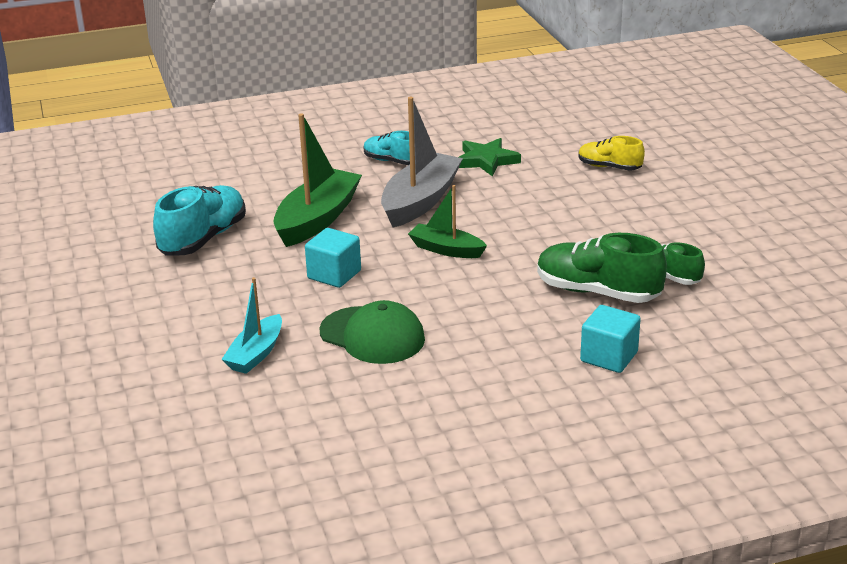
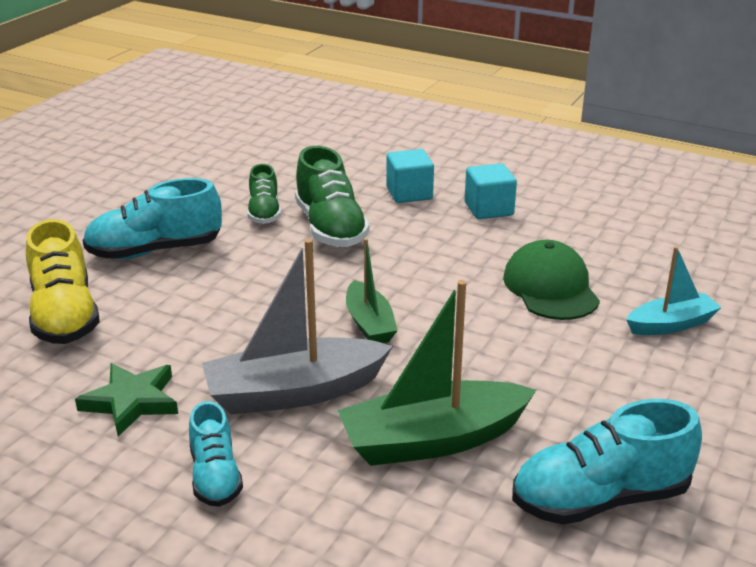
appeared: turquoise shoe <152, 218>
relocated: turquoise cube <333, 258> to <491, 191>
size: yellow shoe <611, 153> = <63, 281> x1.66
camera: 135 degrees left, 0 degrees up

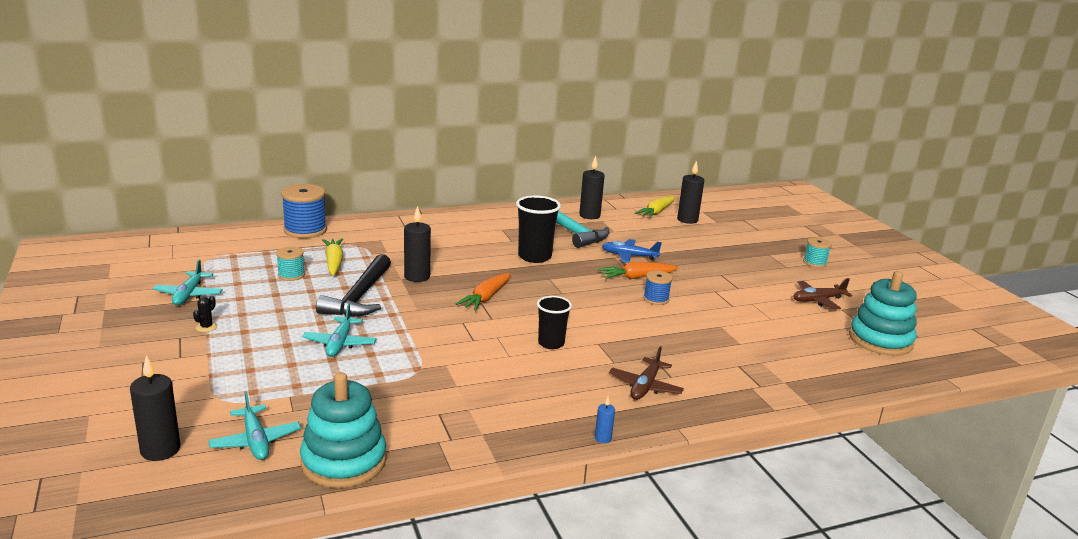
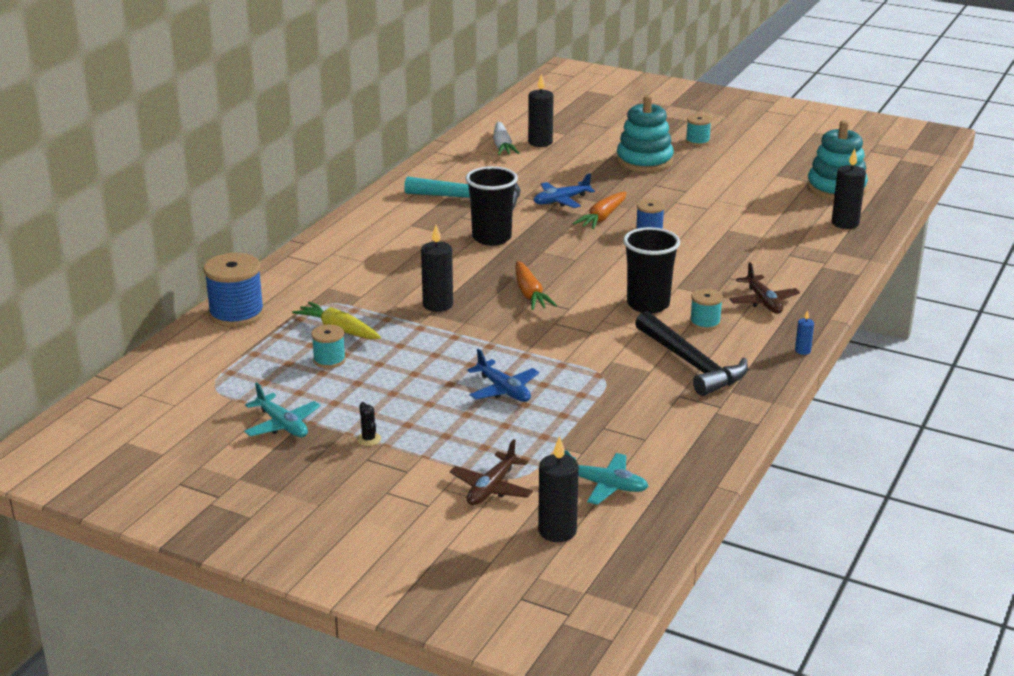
appeared: turquoise spool <706, 309>
relocated: brown plane <823, 294> to <491, 472>; turquoise stacking toy <343, 430> to <645, 133>; black hammer <353, 285> to <691, 353>; black candle <592, 187> to <849, 188>
colour: turquoise plane <339, 330> to blue plane <503, 375>; yellow carrot <655, 207> to white carrot <506, 138>
size: black cup <554, 322> = <651, 270> x1.54
camera: 40 degrees left, 5 degrees up

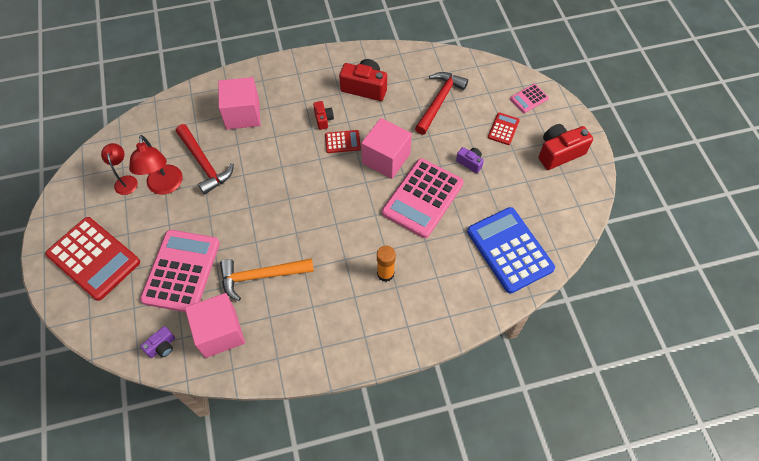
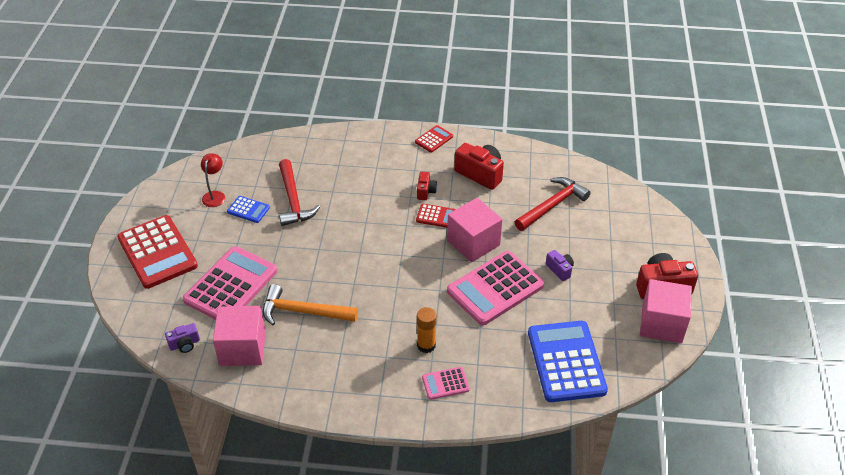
relocated: red calculator <504, 128> to <434, 139>; pink calculator <529, 98> to <446, 383>; pink cube <239, 103> to <666, 311>
exchanged: red lamp <156, 165> to blue calculator <248, 209>
camera: 20 degrees right, 15 degrees down

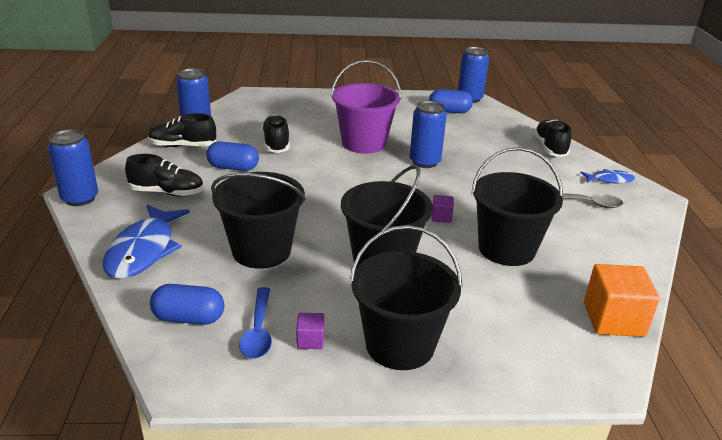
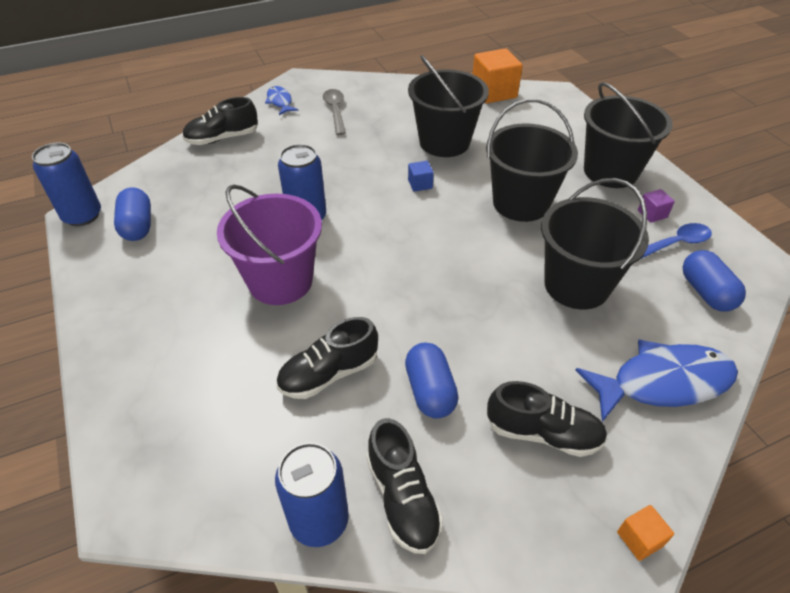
exchanged: blue can <73, 168> to orange cube <645, 533>
colour: purple cube <442, 209> to blue cube <421, 176>
spun: black shoe <164, 175> = <547, 419> 120 degrees clockwise
camera: 110 degrees left, 15 degrees up

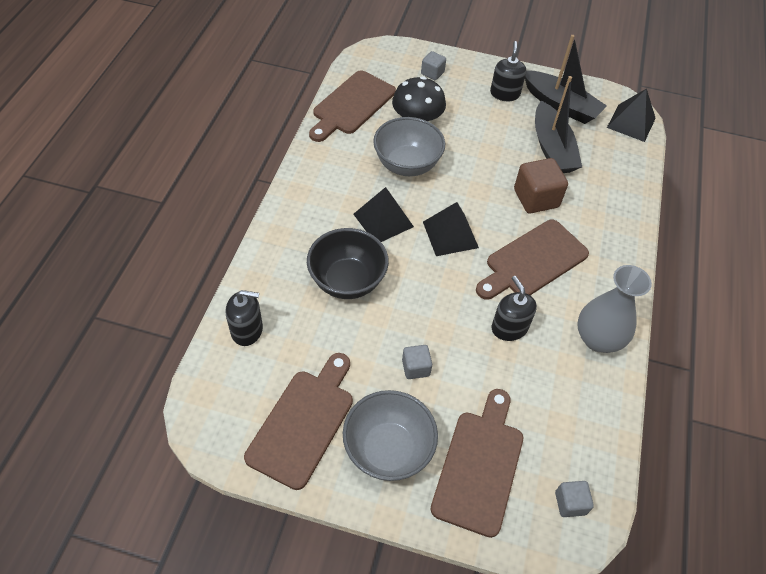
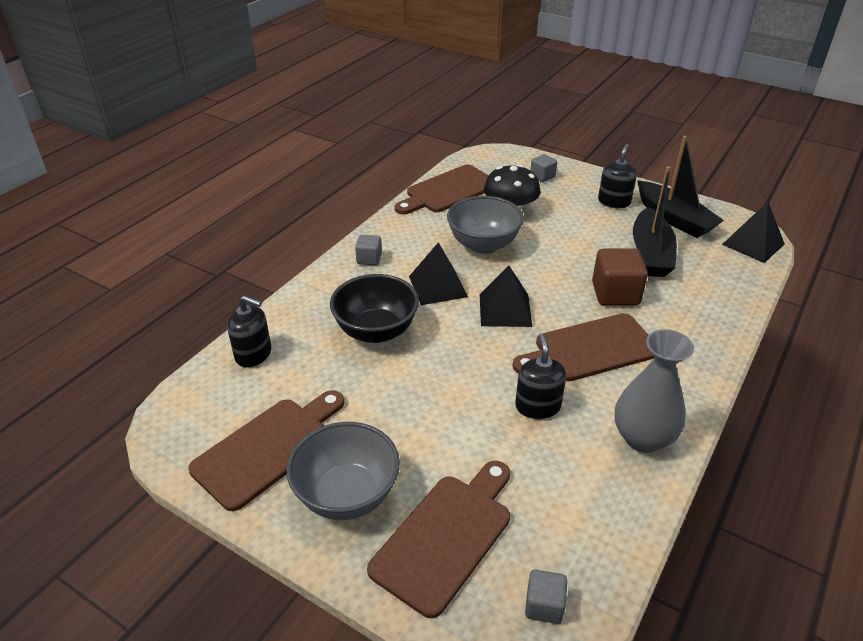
relocated: grey cube <417, 362> to <368, 250>
camera: 20 degrees right, 15 degrees down

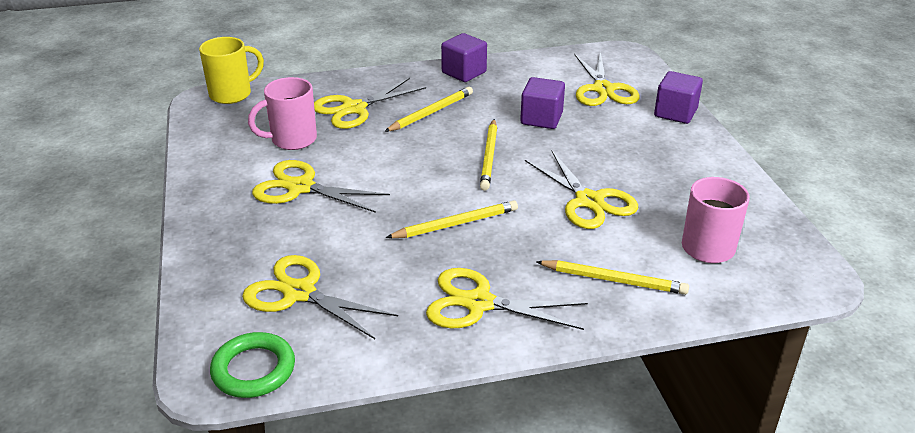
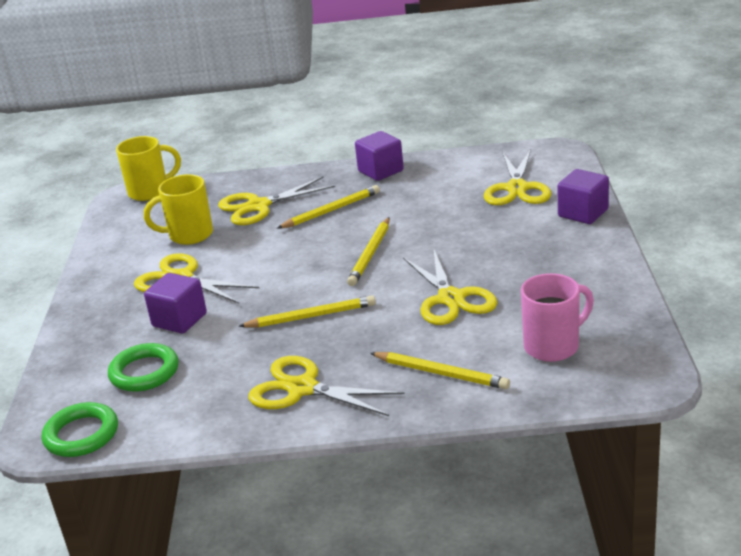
relocated: purple cube <542, 103> to <175, 303>
exchanged: yellow scissors <320, 297> to green ring <143, 367>
colour: pink mug <282, 113> to yellow mug <178, 209>
camera: 15 degrees right, 5 degrees down

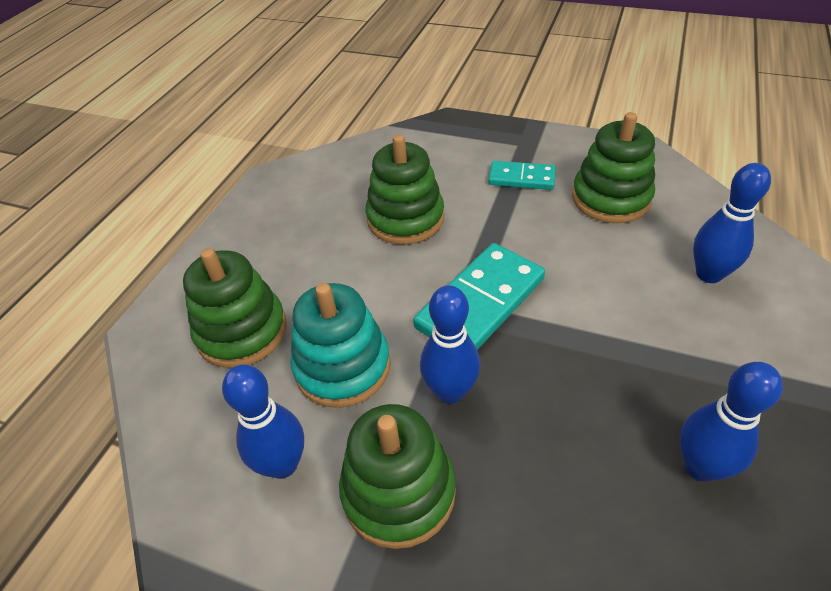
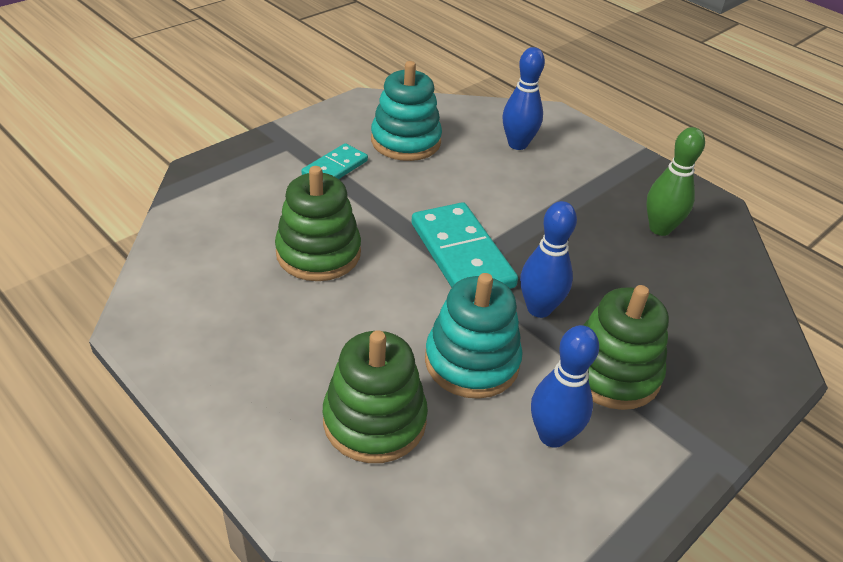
colour: green stacking toy <613, 167> to turquoise stacking toy <406, 111>; blue bowling pin <731, 421> to green bowling pin <675, 181>
camera: 70 degrees left, 5 degrees down

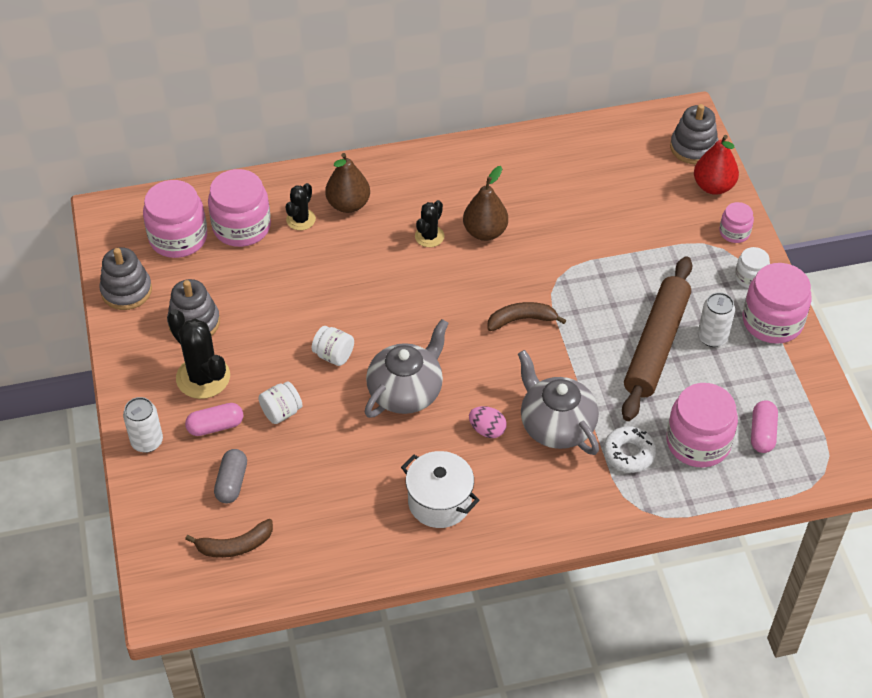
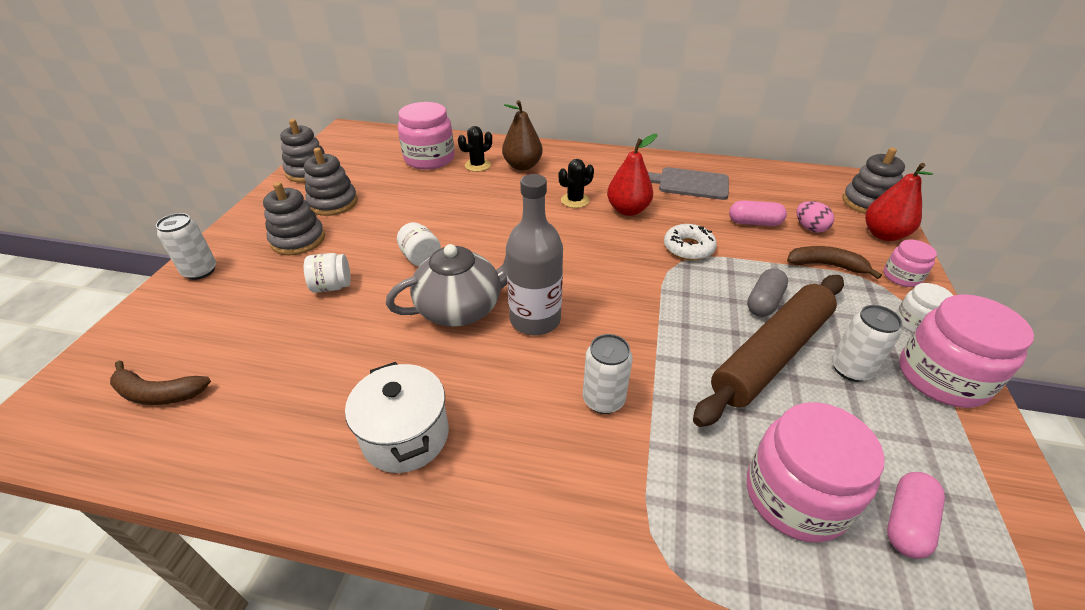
missing: pink jar <175, 219>
appeared: grey bottle <534, 254>; grey cutting board <688, 183>
relocated: white donut <629, 449> to <690, 242>; pink capsule <214, 419> to <758, 213>; grey capsule <230, 476> to <767, 292>; brown banana <527, 316> to <834, 262>; pink egg <488, 422> to <815, 217>
exchanged: black cactus <198, 354> to grey stacking toy <294, 218>; grey teapot <558, 402> to white can <608, 374>
colour: brown pear <485, 203> to red pear <632, 175>
camera: 25 degrees right, 10 degrees down

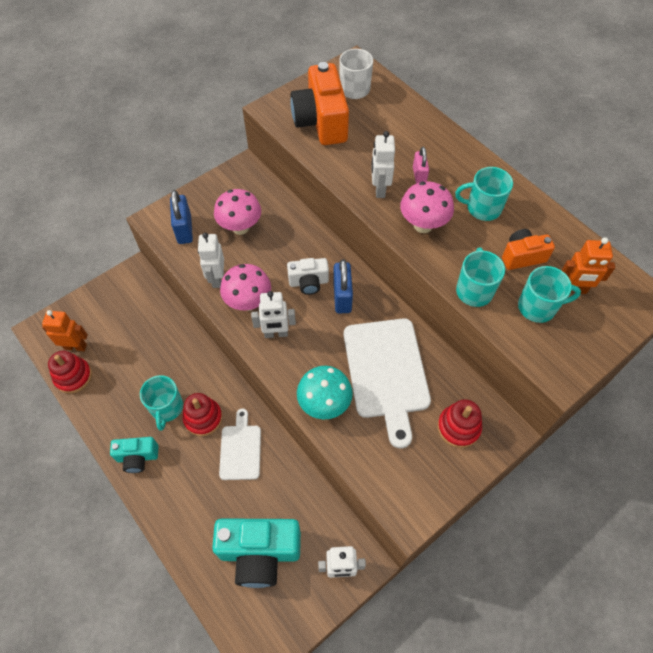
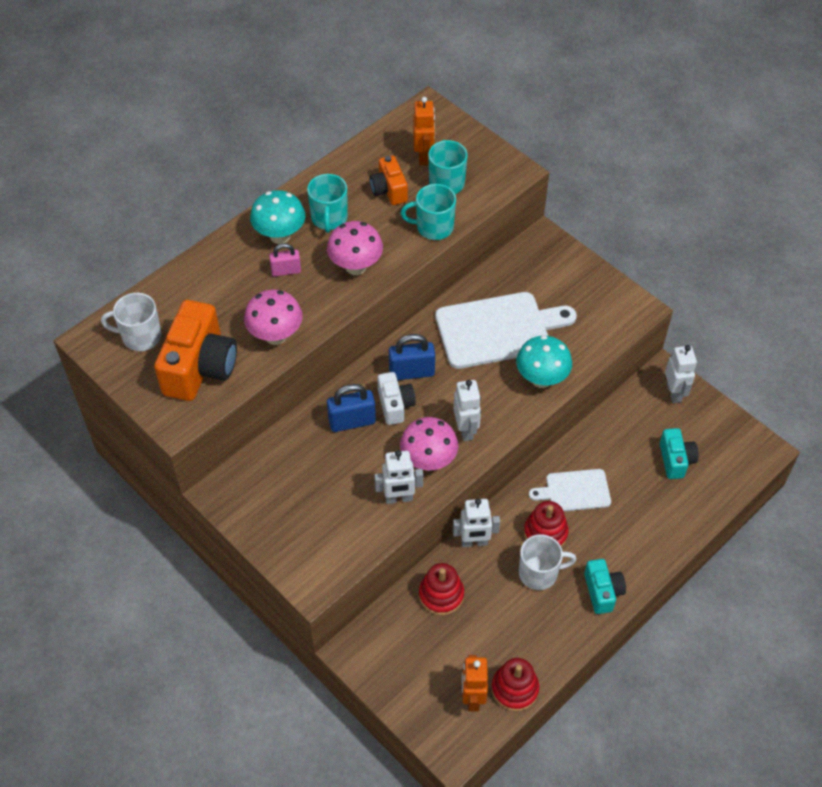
appeared: turquoise mushroom <277, 217>
relocated: pink mushroom <237, 212> to <273, 317>; blue padlock <181, 217> to <351, 408>; red stacking toy <459, 423> to <441, 589>; white robot <383, 164> to <476, 523>
colour: turquoise mug <161, 403> to white mug <548, 562>
spun: orange camera <319, 103> = <195, 350> 60 degrees counterclockwise
size: turquoise camera <256, 553> = <679, 453> x0.55
camera: 95 degrees left, 5 degrees down

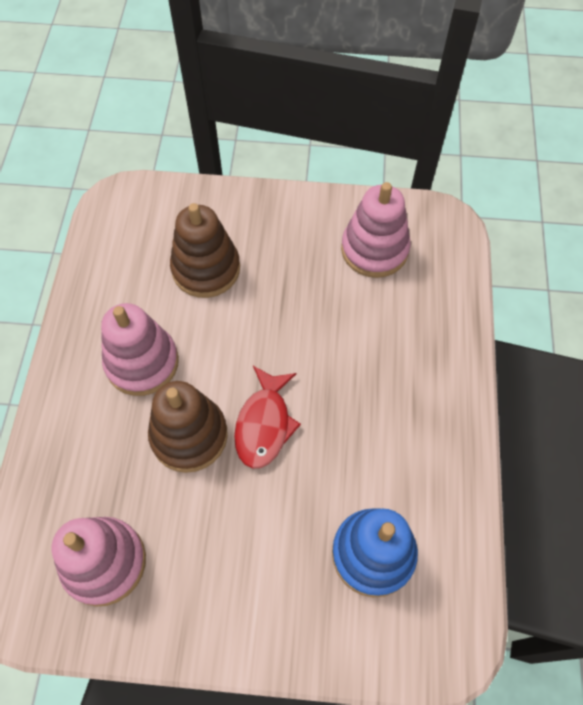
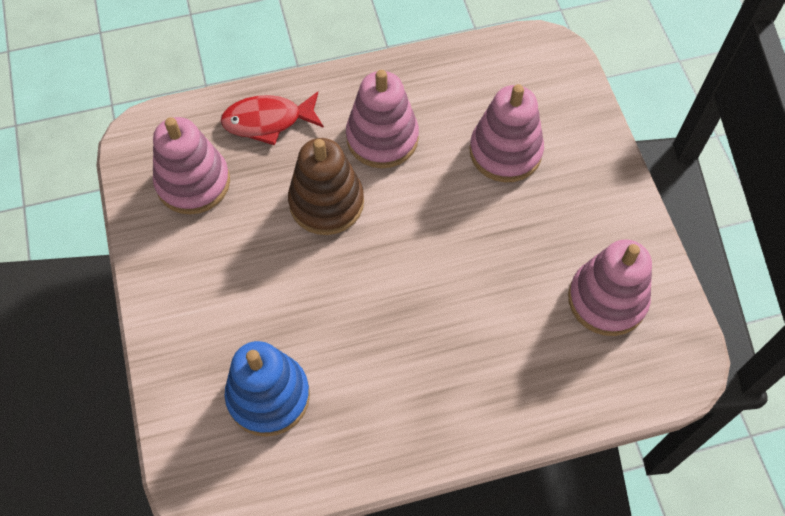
relocated: red fish <267, 417> to <272, 118>
colour: brown stacking toy <205, 250> to pink stacking toy <506, 133>
camera: 70 degrees right, 0 degrees up

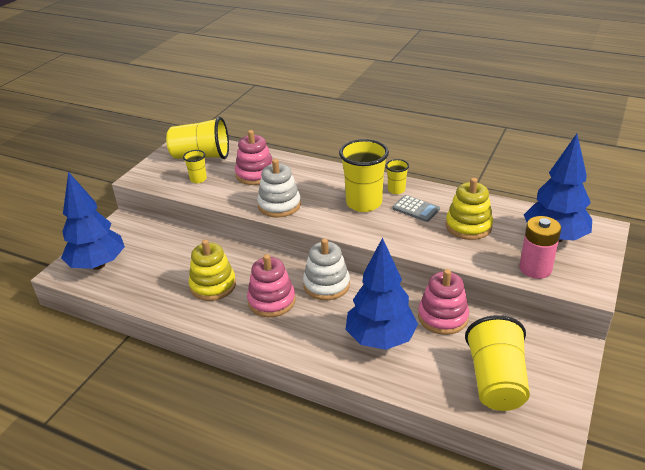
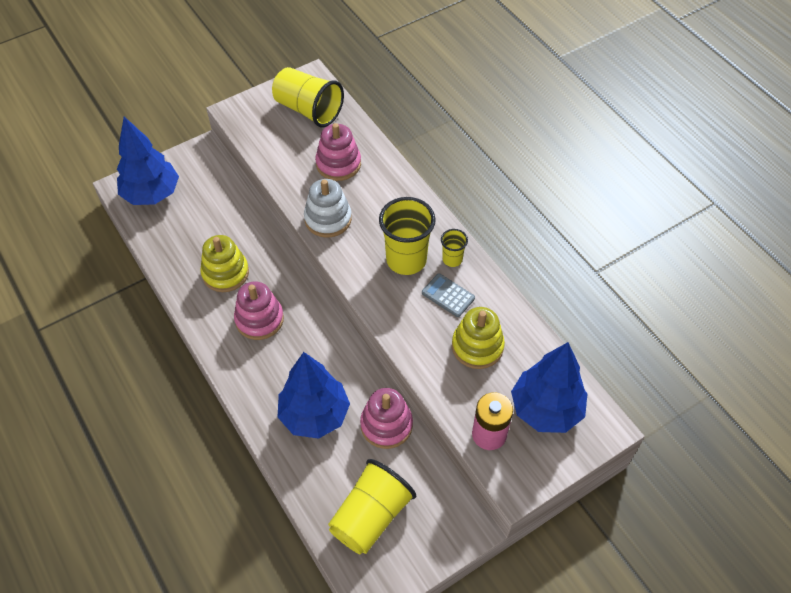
missing: yellow cup <195, 166>; white stacking toy <326, 269>
spun: grey calculator <416, 208> = <448, 295> 150 degrees clockwise
camera: 30 degrees right, 20 degrees up

